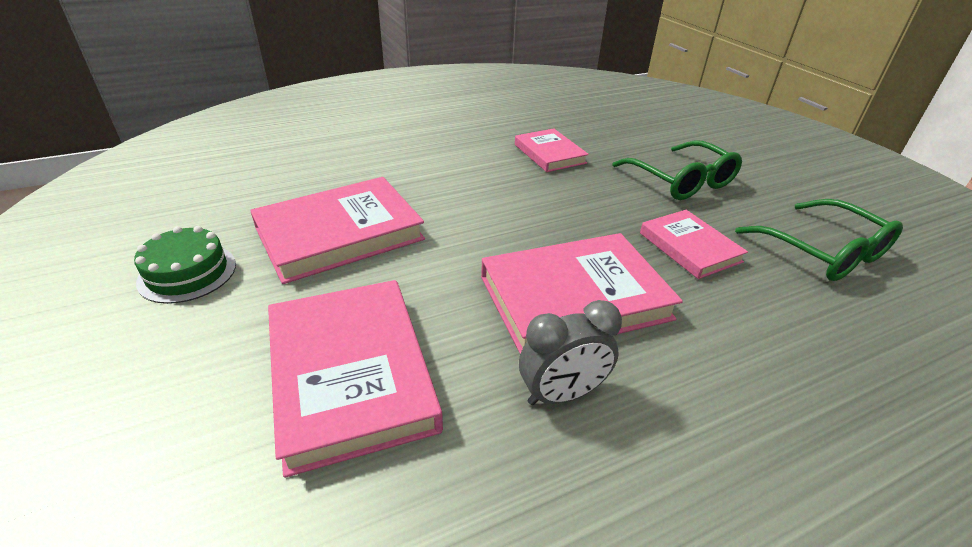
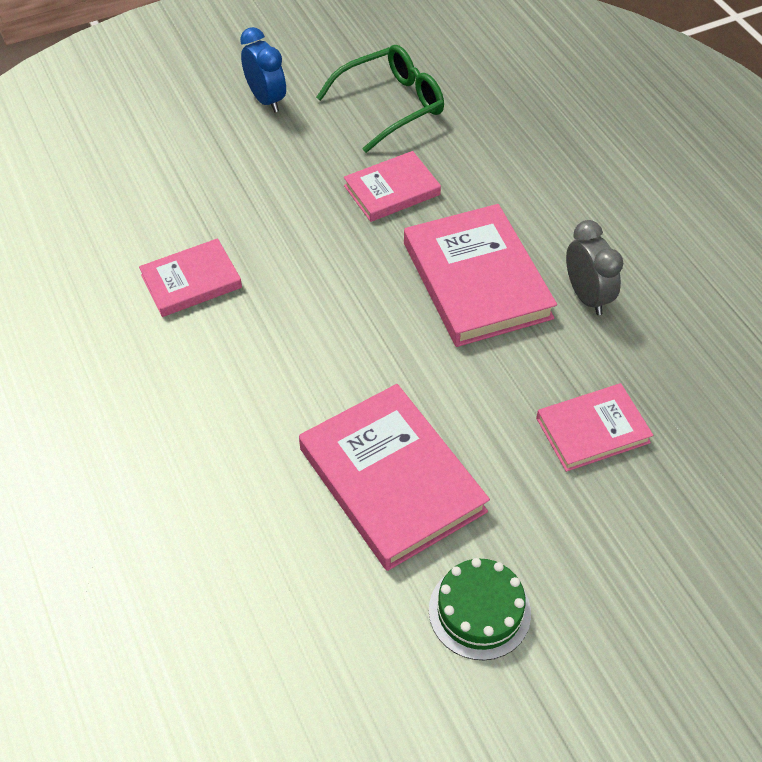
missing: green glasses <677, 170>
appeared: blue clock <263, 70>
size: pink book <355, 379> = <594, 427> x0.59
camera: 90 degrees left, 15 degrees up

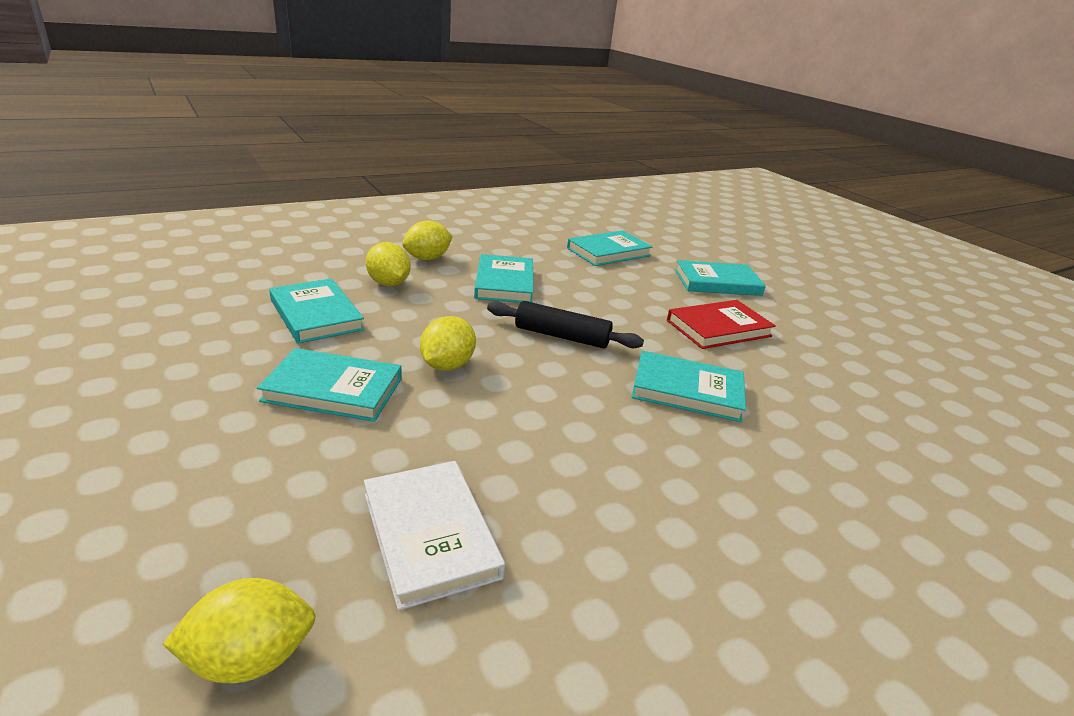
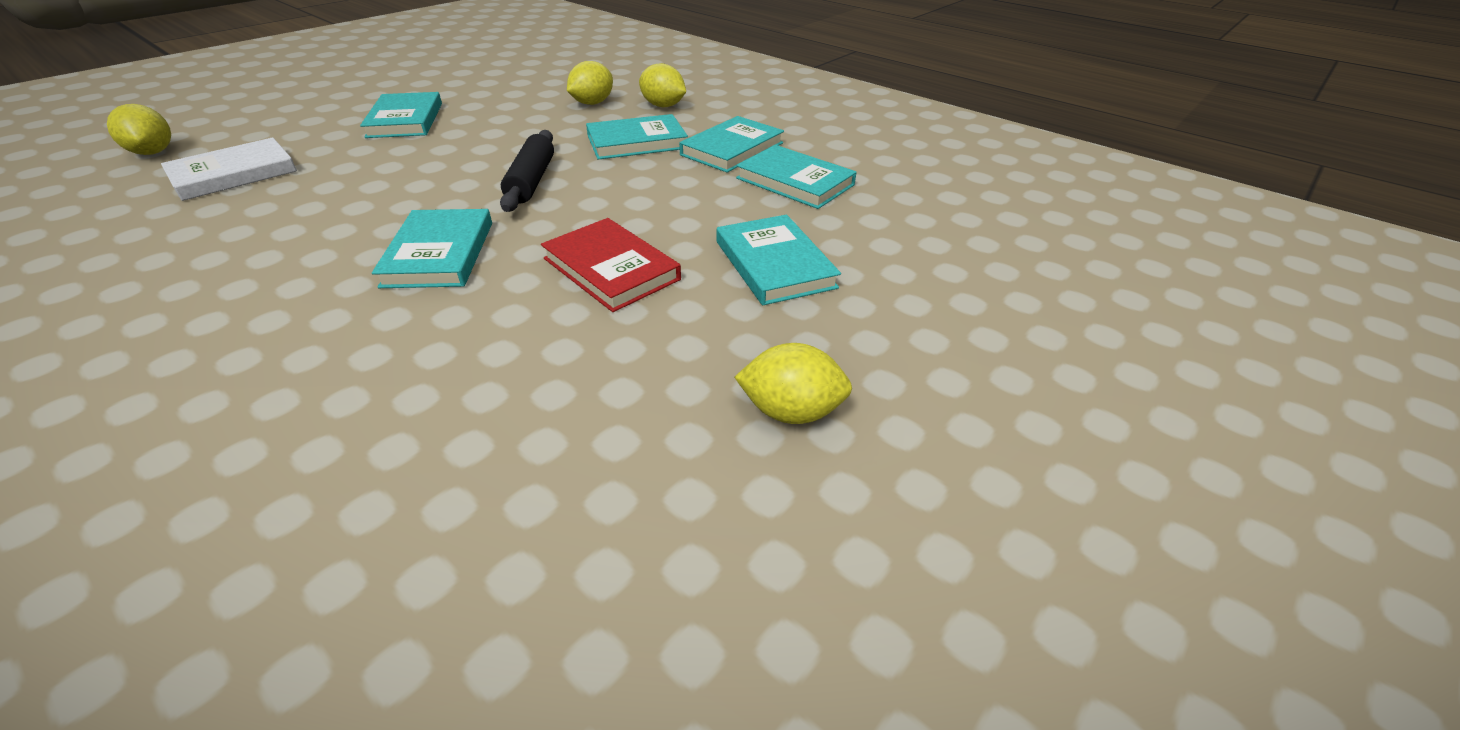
relocated: turquoise book <317, 311> to <731, 144>; yellow lemon <448, 343> to <793, 383>
camera: 75 degrees right, 10 degrees up

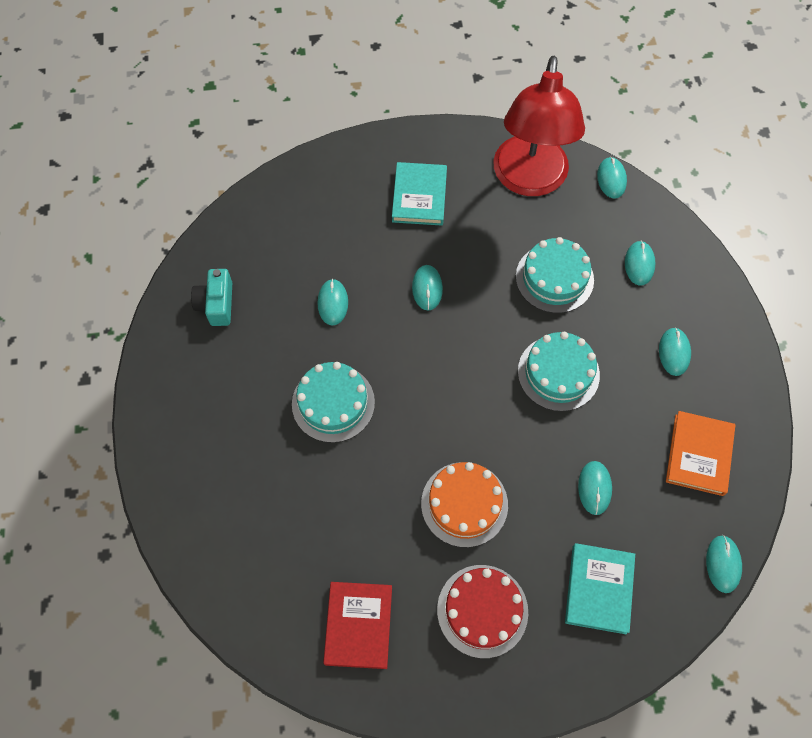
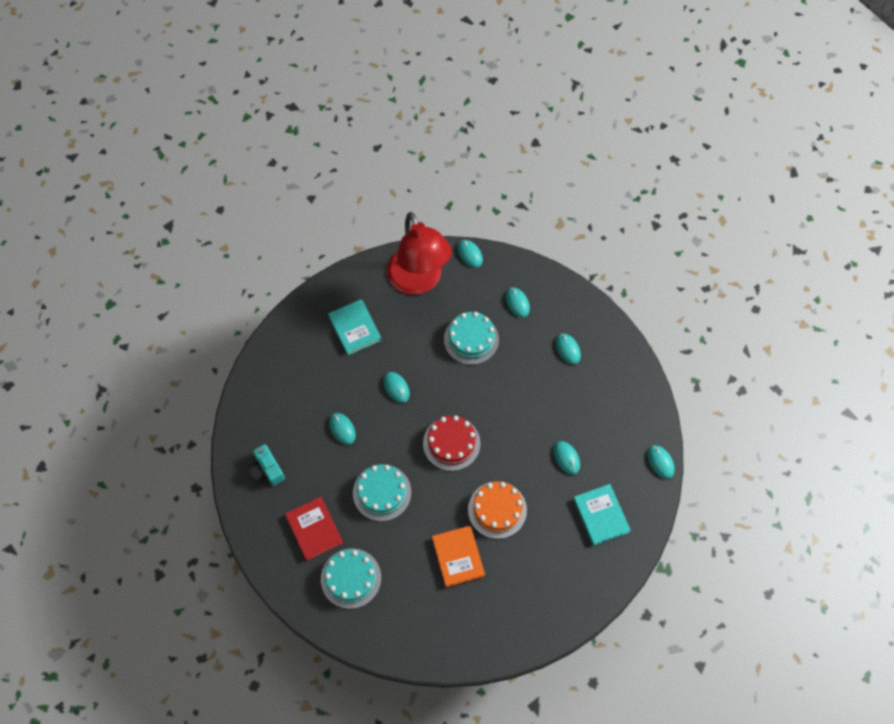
relocated: red book <357, 625> to <314, 529>; turquoise cake <559, 372> to <351, 578>; red cake <482, 611> to <451, 443>; orange book <700, 453> to <458, 557>
camera: 30 degrees left, 0 degrees up

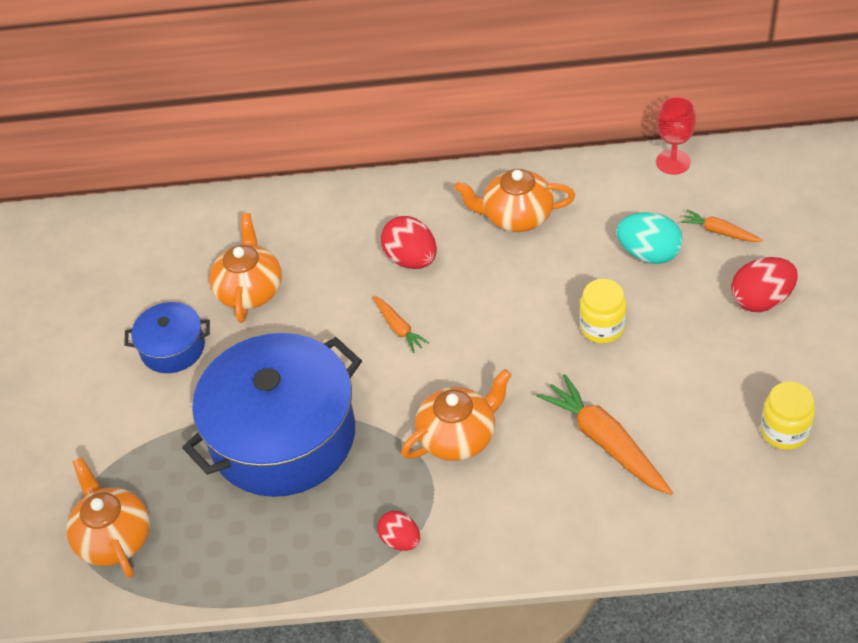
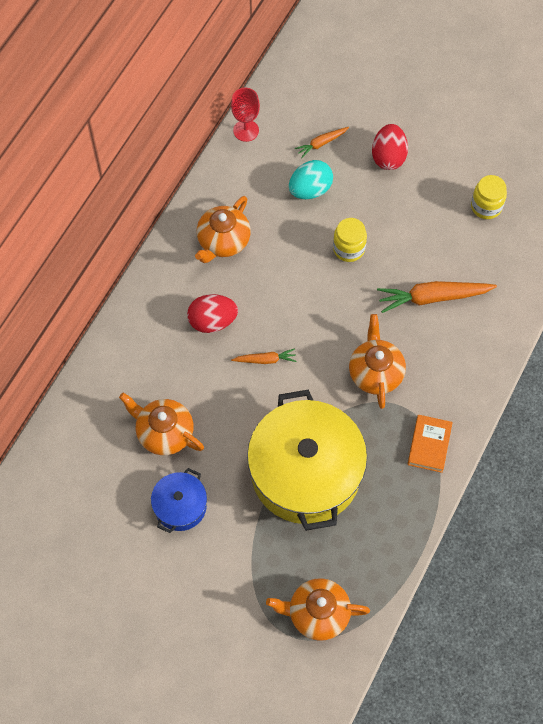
exchanged: red egg <398, 531> to orange book <430, 444>
colour: blue pot <272, 415> to yellow pot <307, 460>
camera: 65 degrees left, 15 degrees up

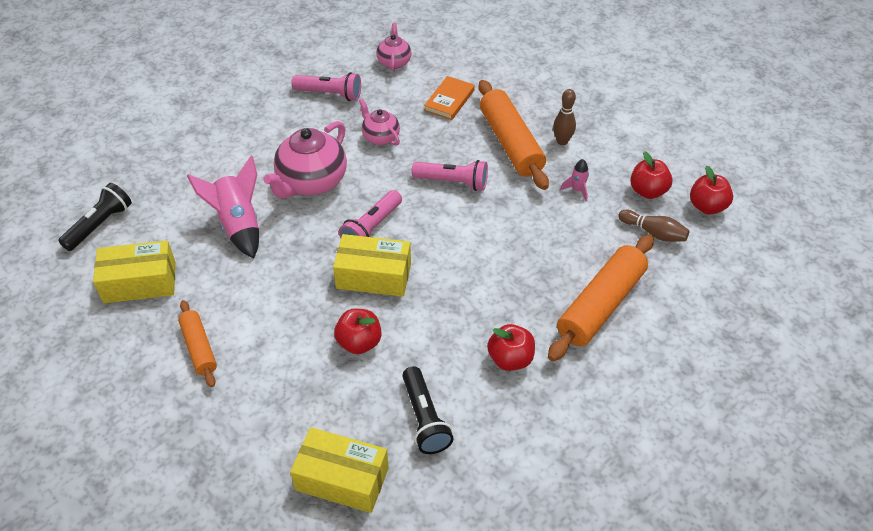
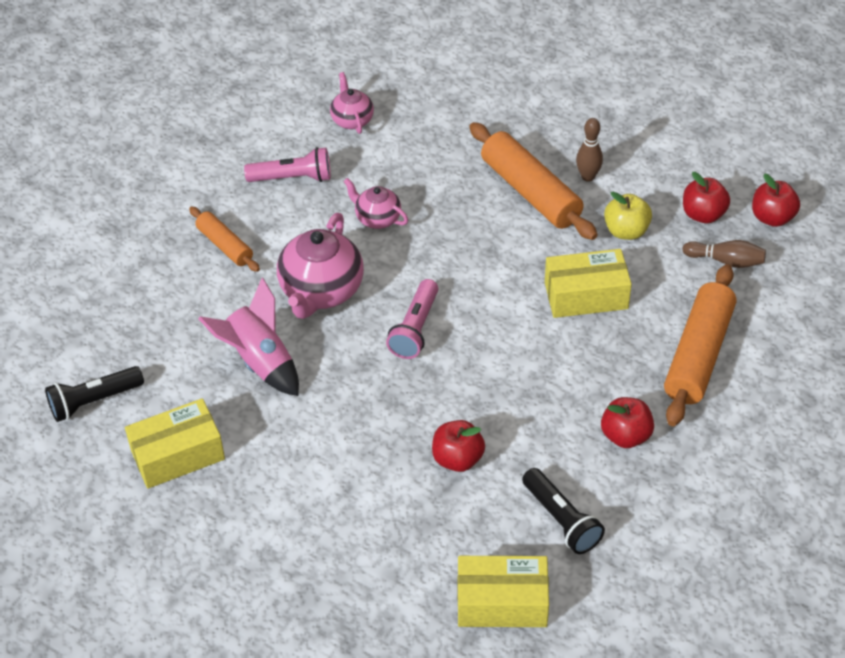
missing: pink flashlight <450, 175>; orange book <449, 98>
relocated: orange rolling pin <197, 343> to <224, 239>; yellow box <372, 265> to <588, 283>
exchanged: pink rocket <574, 180> to yellow apple <628, 215>
spun: black flashlight <95, 217> = <94, 394> 135 degrees counterclockwise
camera: 15 degrees left, 0 degrees up

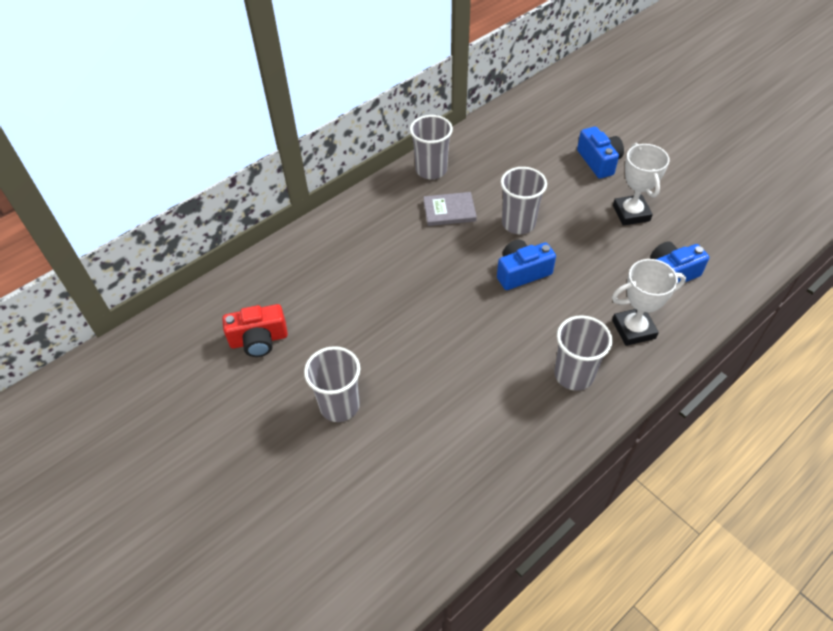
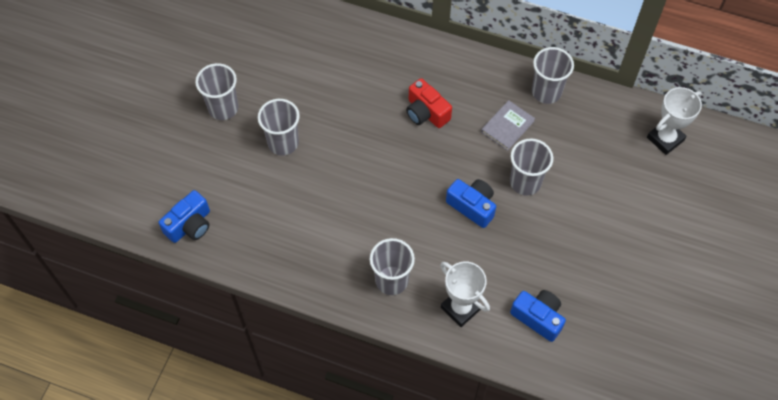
appeared: grey cup <217, 91>
relocated: blue camera <600, 153> to <184, 216>; red camera <255, 330> to <429, 103>; white trophy <641, 184> to <674, 121>
spun: grey book <450, 209> = <508, 125> 75 degrees clockwise
camera: 60 degrees right, 10 degrees up

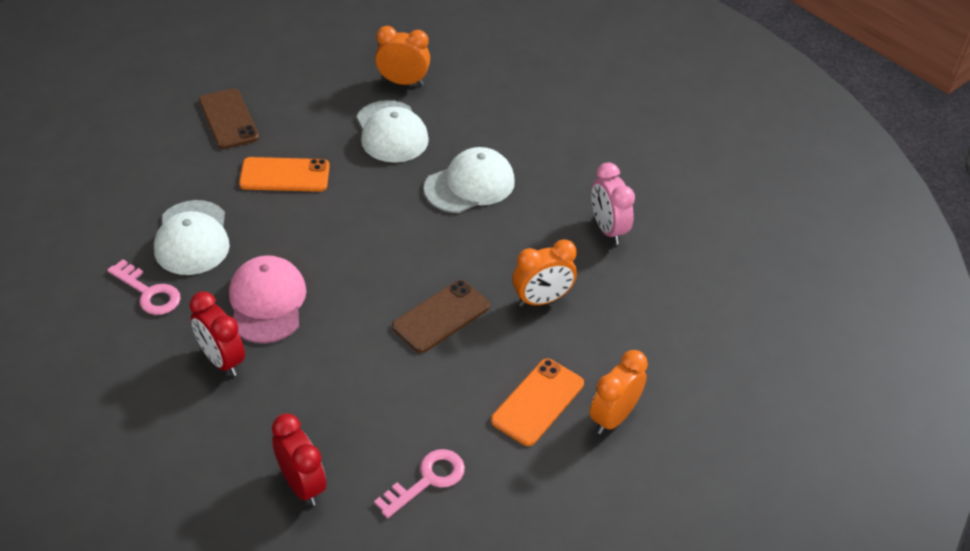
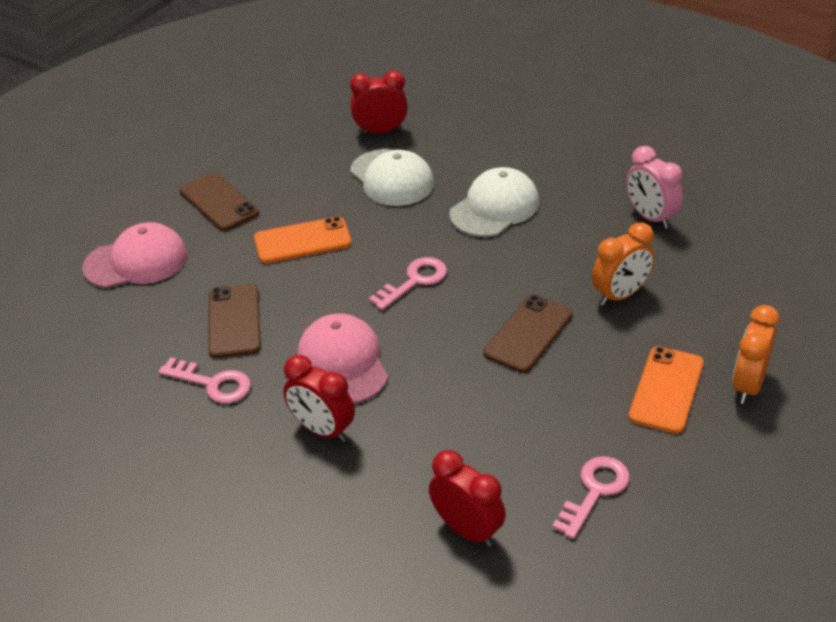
appeared: pink cap <134, 255>; pink key <408, 283>
exchanged: white cap <192, 237> to brown phone <234, 321>
colour: orange clock <402, 56> to red clock <379, 102>
camera: 10 degrees left, 5 degrees down

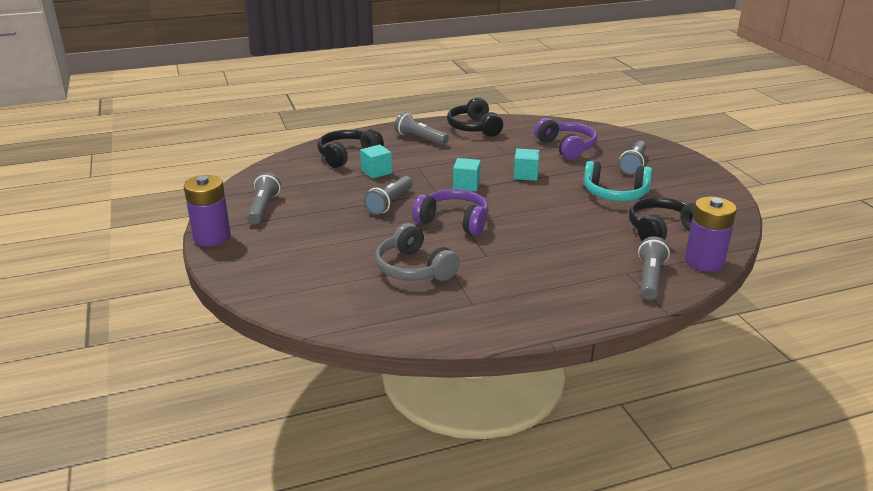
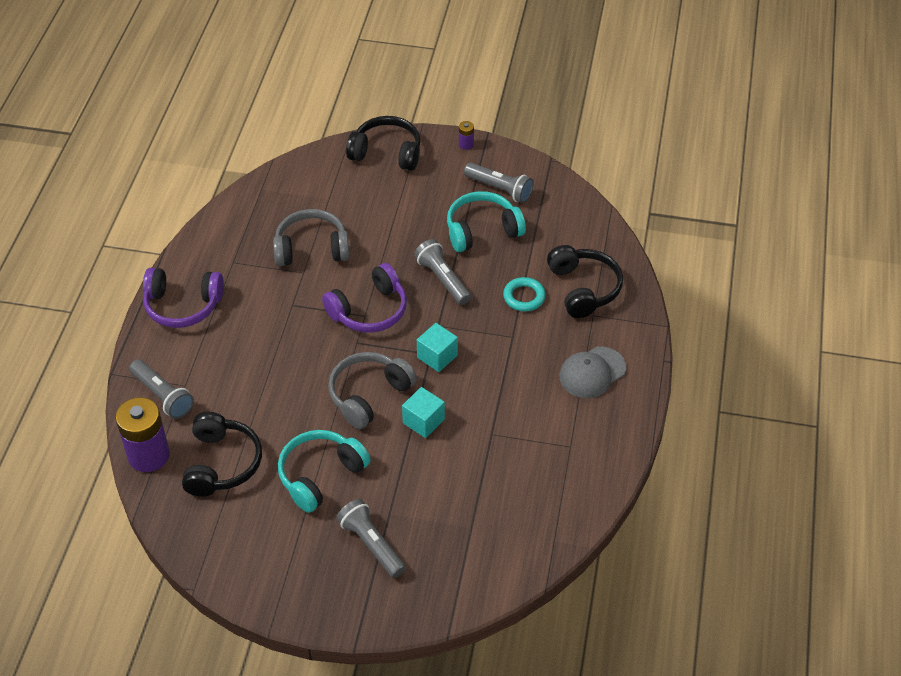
appeared: grey headphones <372, 390>; turquoise headphones <486, 221>
relocated: purple headphones <565, 139> to <183, 298>; black headphones <475, 117> to <383, 143>
exchanged: turquoise cube <376, 161> to turquoise ring <524, 294>; grey flashlight <421, 129> to grey cap <592, 372>
size: purple battery <207, 210> = <466, 135> x0.43
camera: 120 degrees right, 20 degrees up

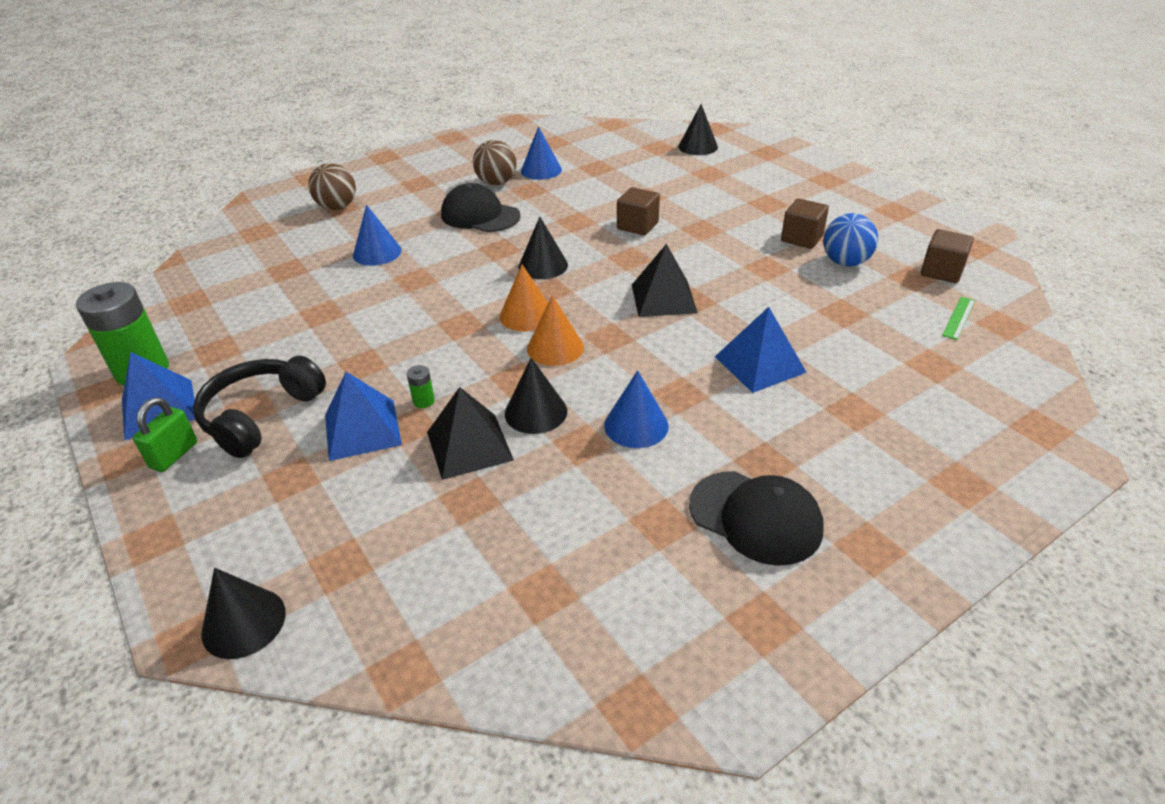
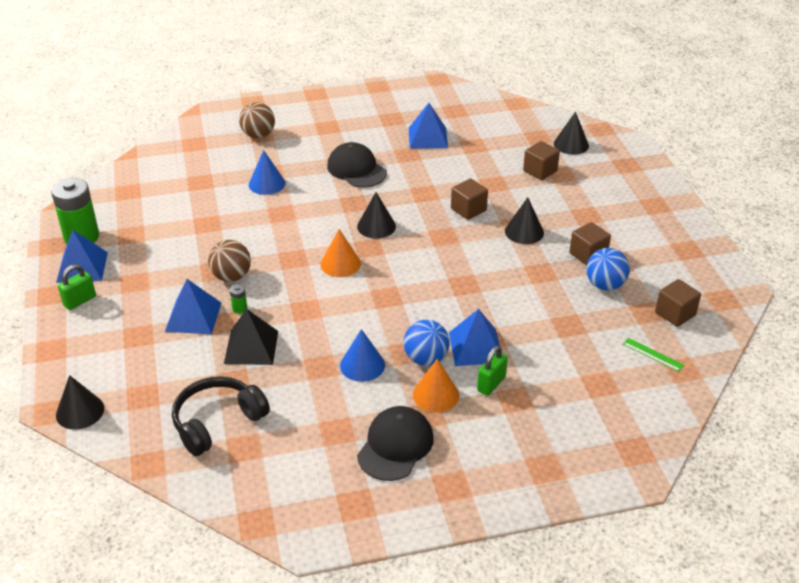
missing: black pyramid <665, 280>
appeared: blue ball <426, 343>; green padlock <492, 371>; brown cube <541, 160>
relocated: black headphones <259, 407> to <221, 416>; brown ball <494, 162> to <229, 261>; orange cone <555, 330> to <436, 385>; black cone <536, 396> to <524, 220>
exchanged: blue cone <541, 153> to blue pyramid <428, 126>
spun: black cap <756, 518> = <395, 443> 120 degrees counterclockwise; green ruler <958, 318> = <653, 355> 75 degrees clockwise
camera: 20 degrees right, 0 degrees up

